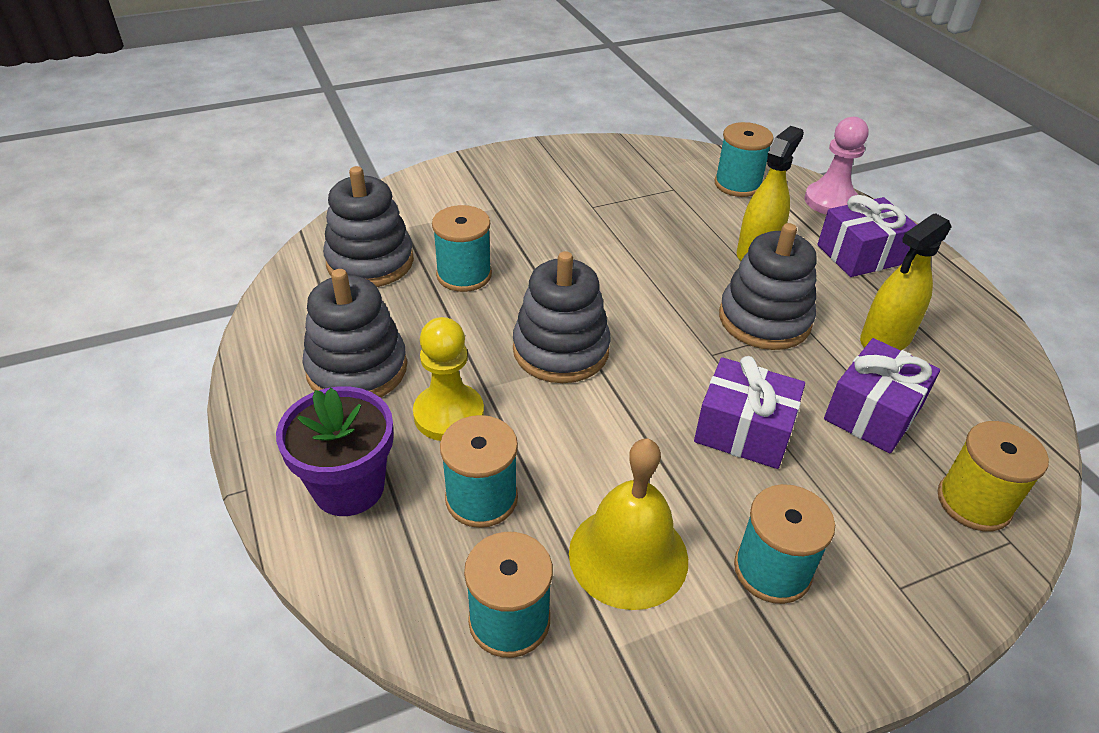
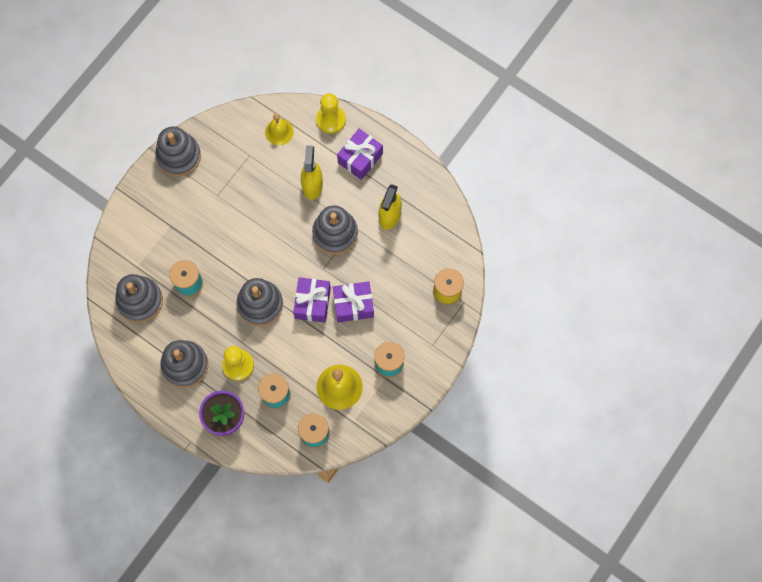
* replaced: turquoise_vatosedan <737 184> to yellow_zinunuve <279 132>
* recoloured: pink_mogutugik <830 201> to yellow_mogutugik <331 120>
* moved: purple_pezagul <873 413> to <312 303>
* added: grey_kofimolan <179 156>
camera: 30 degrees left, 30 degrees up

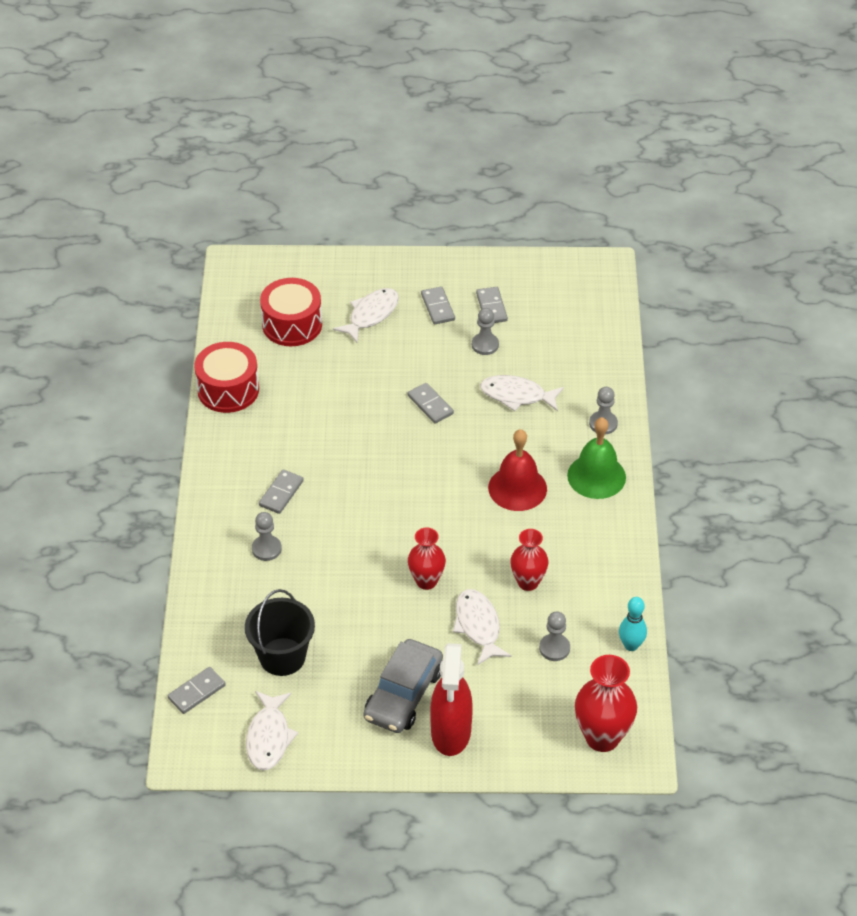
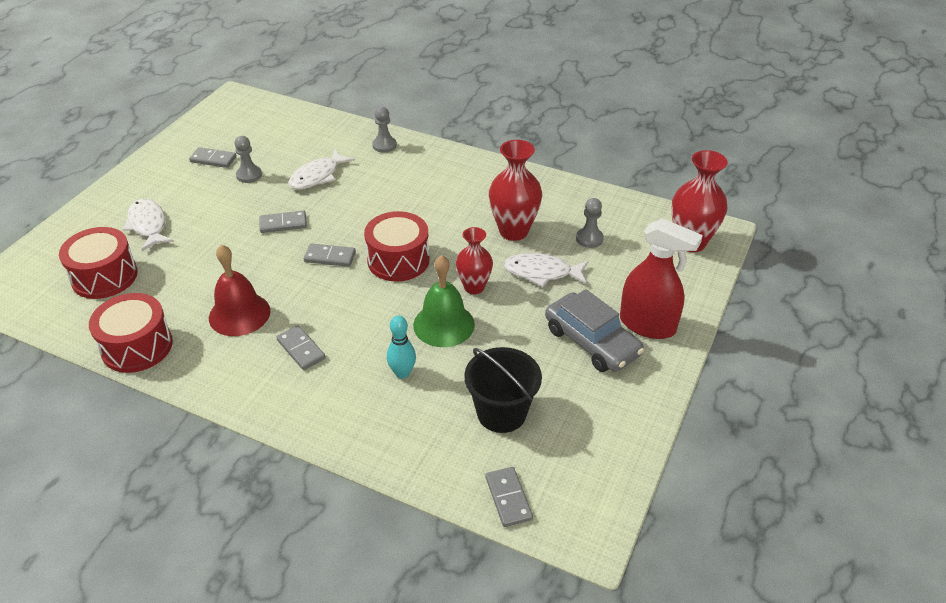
* removed: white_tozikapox <269 737>
* removed: grey_mogutugik <266 549>
* moved: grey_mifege <438 307> to <330 257>
* moved: red_zinunuve <517 488> to <239 314>
* resized: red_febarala <528 582> = <513 231> x1.53
* moved: green_zinunuve <596 476> to <443 324>
* moved: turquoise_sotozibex <631 645> to <402 373>
* added: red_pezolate <398 260>
camera: 65 degrees left, 5 degrees down

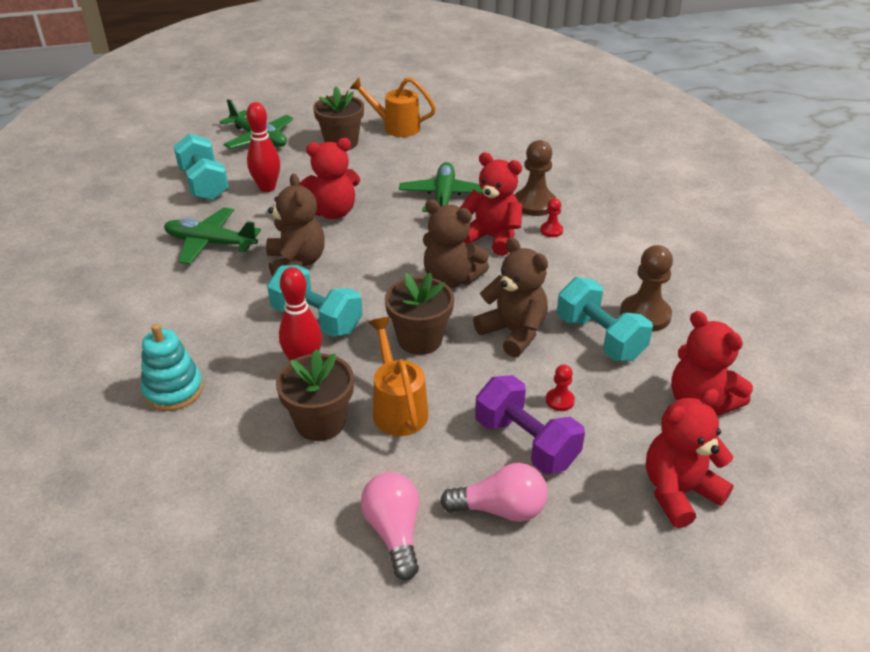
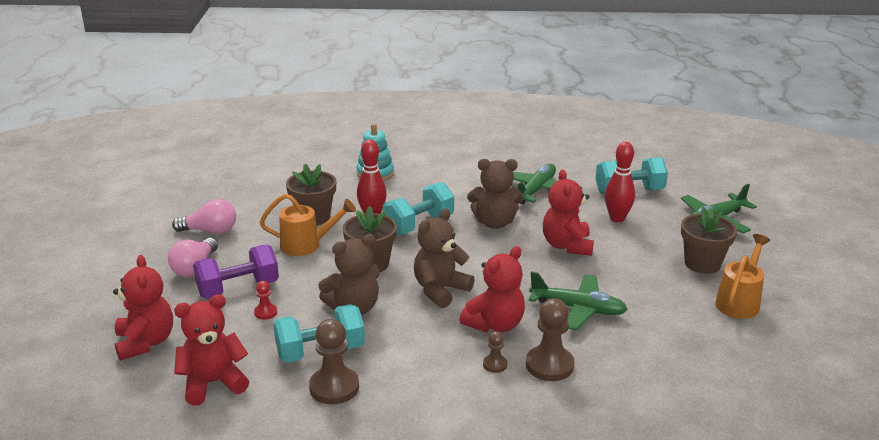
* recoloured: red_mogutugik <551 230> to brown_mogutugik <495 364>
camera: 105 degrees right, 10 degrees down

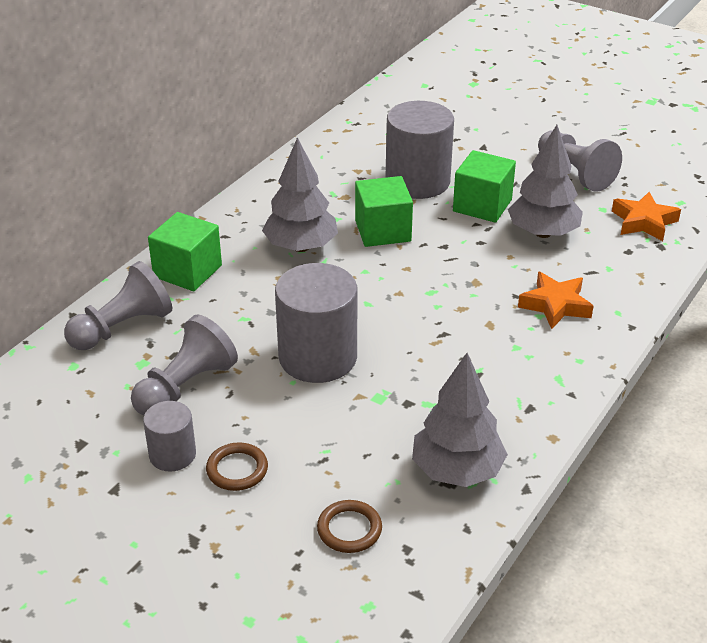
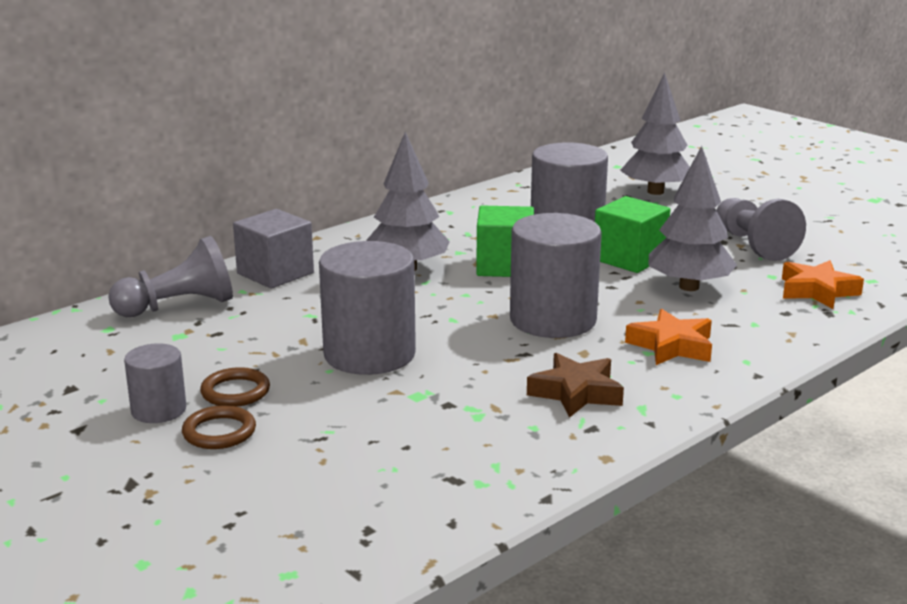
* removed: grey_mogutugik <186 386>
* recoloured: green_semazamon <187 271> to grey_semazamon <275 273>
* moved: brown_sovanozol <349 529> to <235 392>
* moved: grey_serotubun <457 470> to <655 192>
* added: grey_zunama <553 320>
* added: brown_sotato <576 393>
camera: 15 degrees right, 15 degrees down

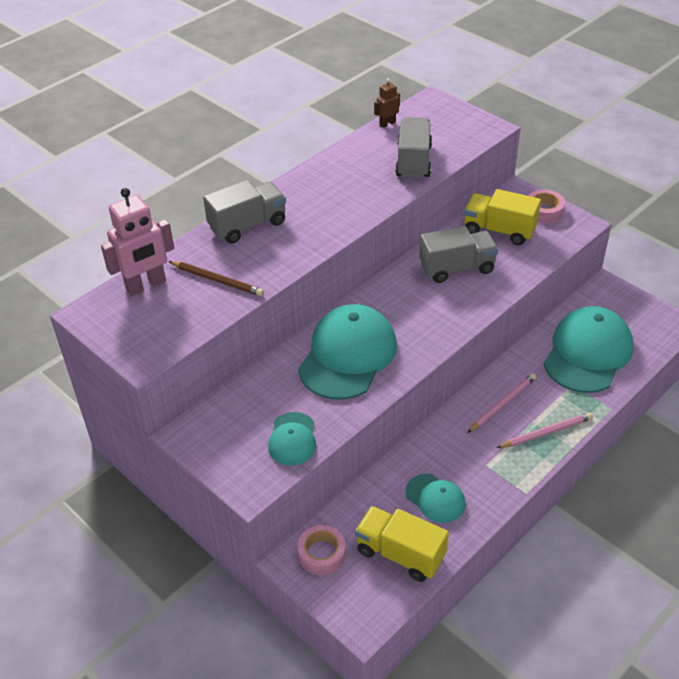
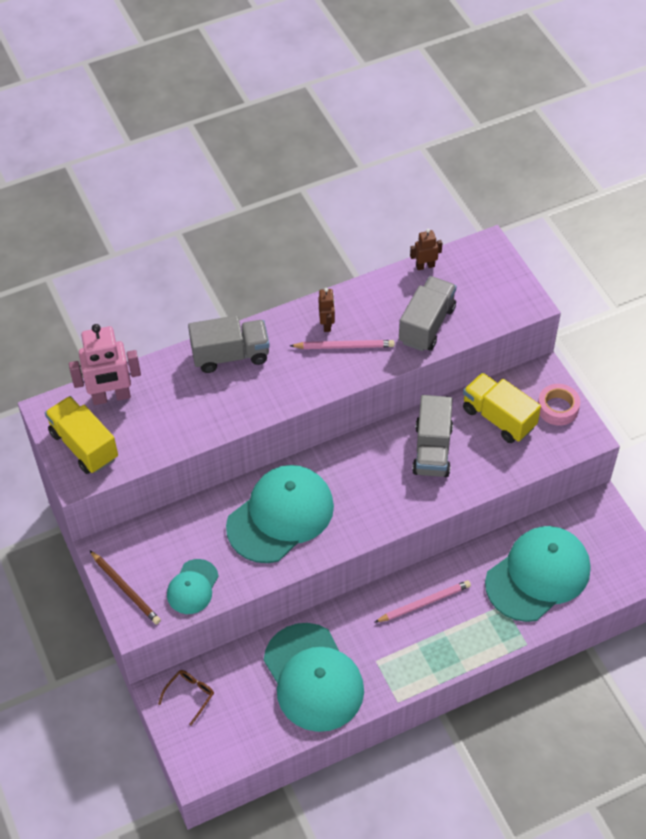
* moved: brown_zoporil <217 280> to <125 589>
* replaced: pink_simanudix <322 554> to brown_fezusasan <190 695>
* moved: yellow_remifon <400 554> to <84 445>
* resized: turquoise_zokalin <435 498> = <313 677> x1.94
* turned: grey_remifon <457 268> = <432 450> 90 degrees clockwise
* moved: pink_zoporil <546 432> to <344 346>
* added: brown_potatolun <327 324>
camera: 20 degrees right, 10 degrees up

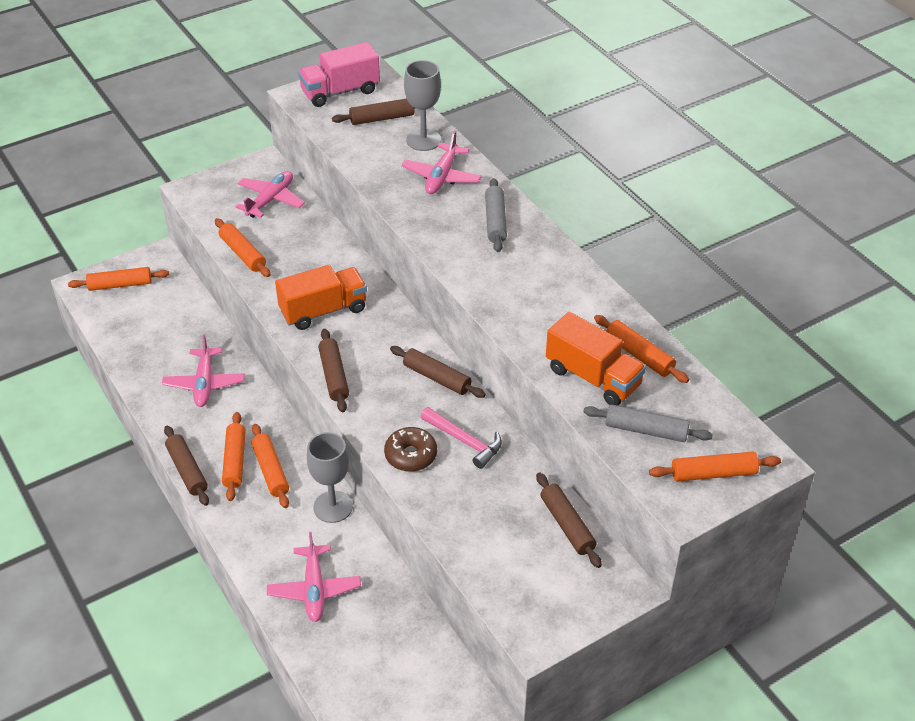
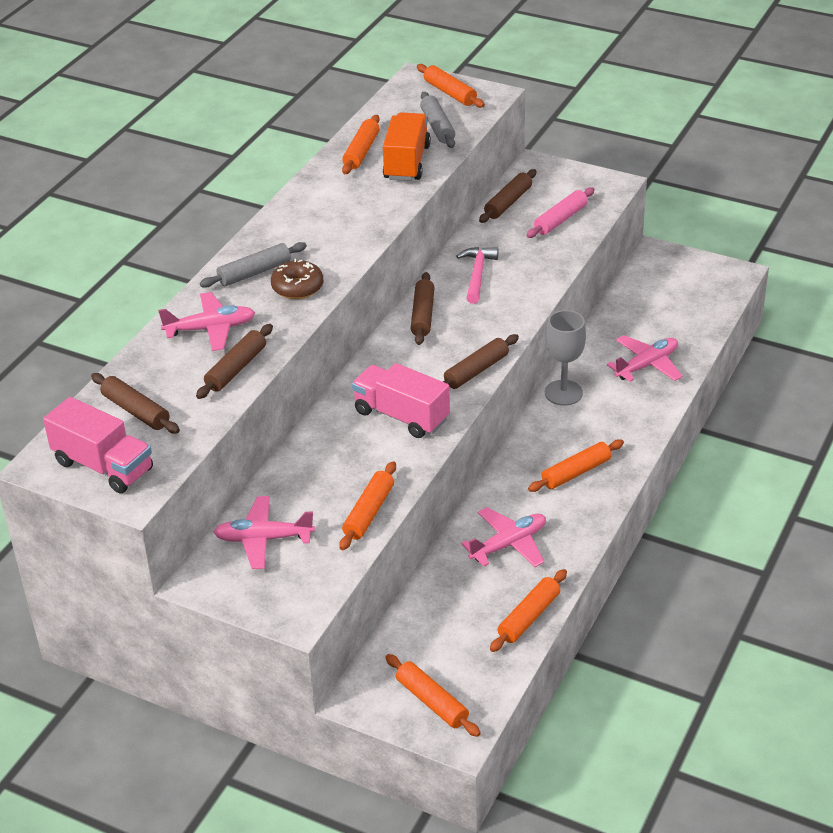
* moved: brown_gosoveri <187 470> to <236 368>
* moved: orange_gosoveri <270 471> to <529 617>
* recoloured: orange_remifon <323 310> to pink_remifon <401 416>
* moved: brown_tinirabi <411 455> to <297 287>
* removed: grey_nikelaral <423 140>
* added: pink_gosoveri <560 220>
camera: 120 degrees left, 5 degrees down

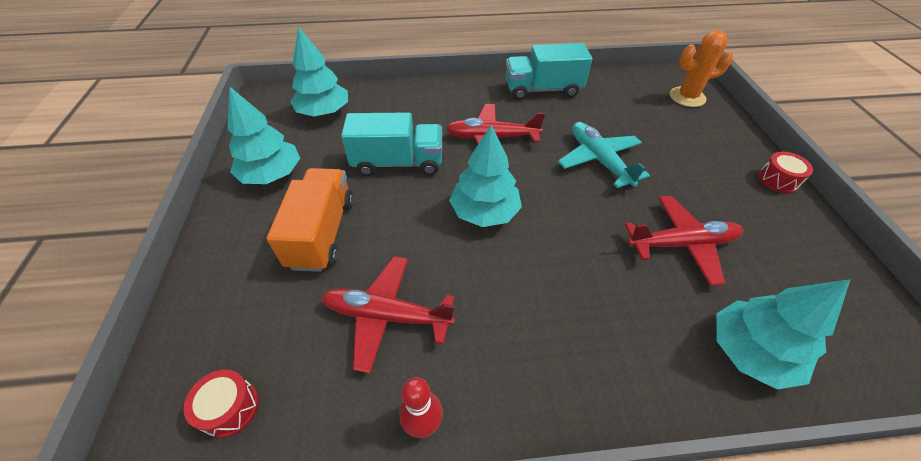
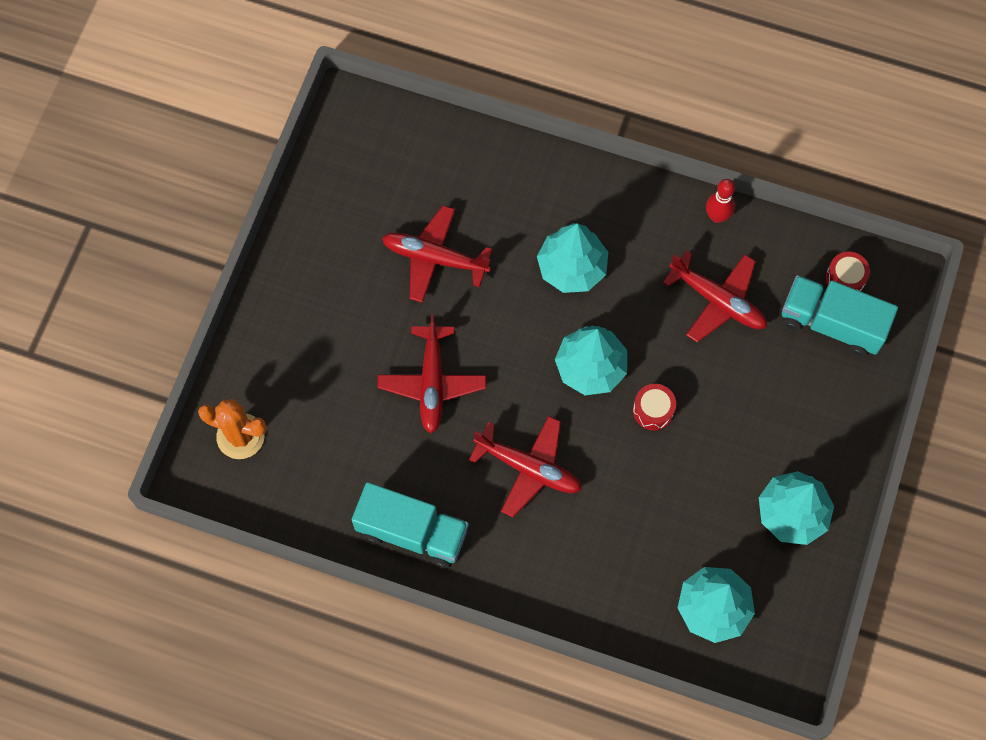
* removed: orange_remifon <322 233>
* moved: turquoise_remifon <398 163> to <831 323>
* recoloured: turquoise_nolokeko <599 160> to red_nolokeko <432 383>
* moved: turquoise_serotubun <749 352> to <572 267>
* moved: red_pezolate <778 180> to <653 410>
camera: 155 degrees left, 20 degrees up

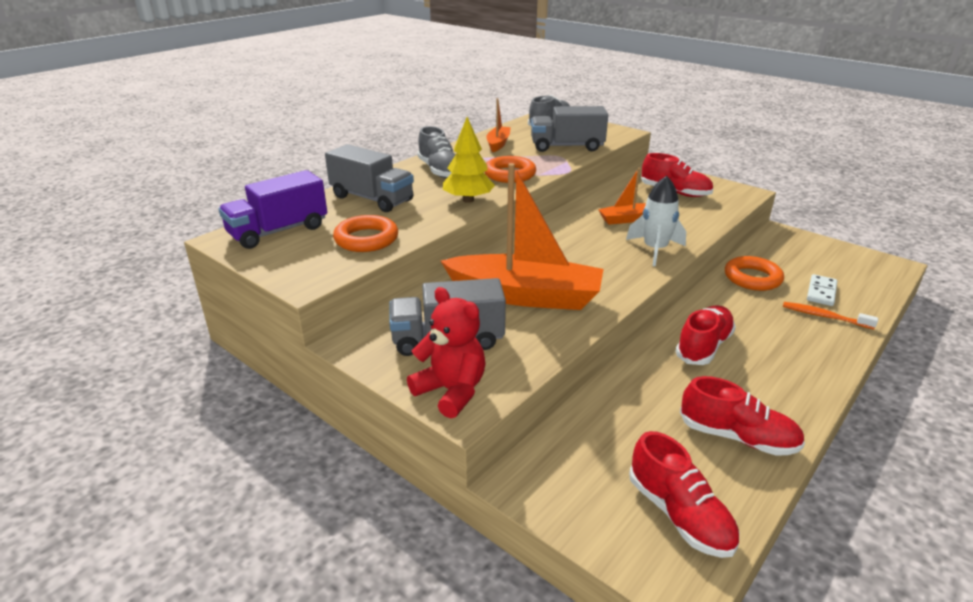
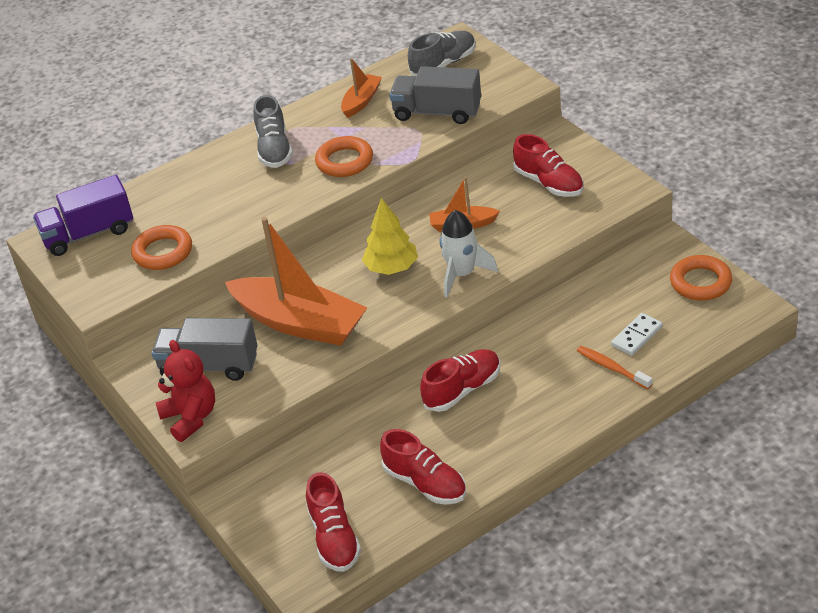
* removed: grey_remifon <372 199>
* moved: yellow_serotubun <468 200> to <391 268>
* moved: orange_sovanozol <752 278> to <700 282>
camera: 20 degrees right, 10 degrees up

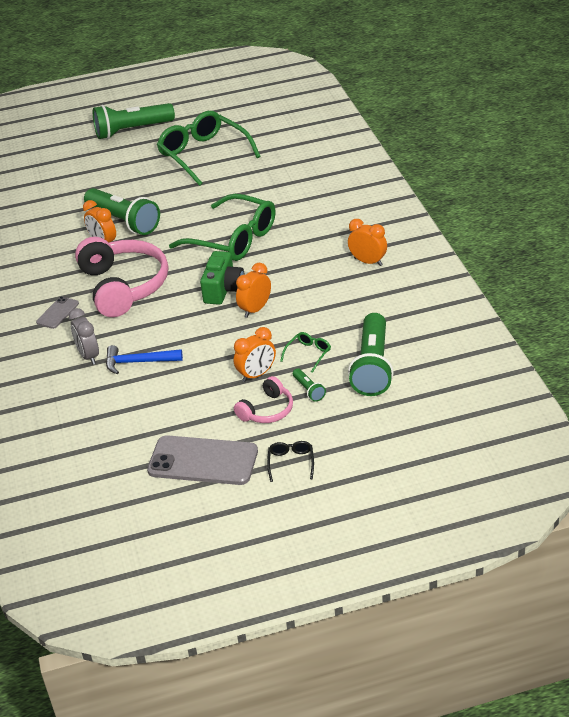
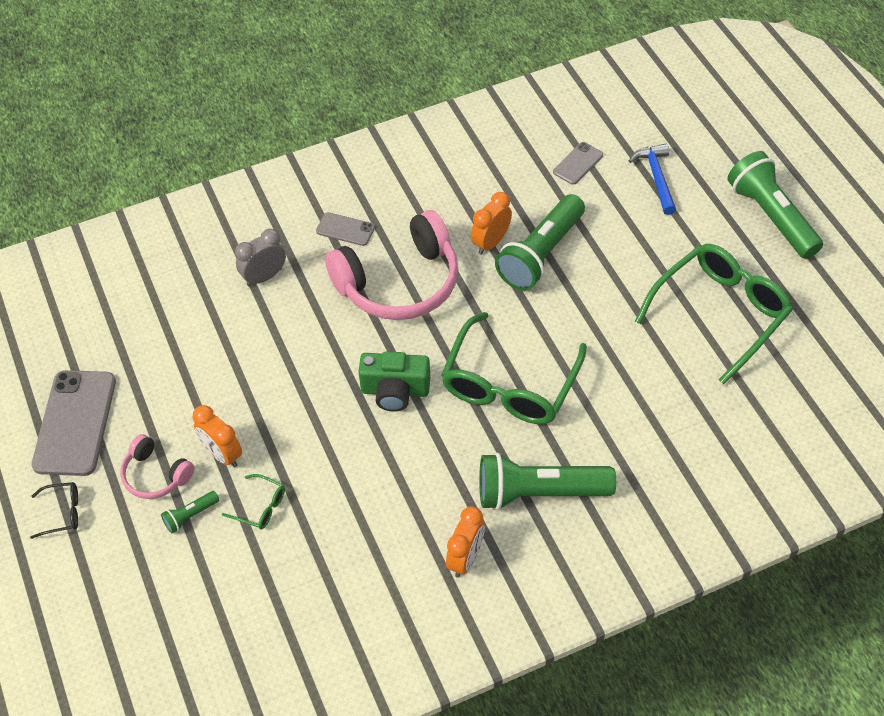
* moved: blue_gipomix <138 362> to <656 178>
* removed: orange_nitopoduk <255 309>
* moved: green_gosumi <373 367> to <539 493>
* added: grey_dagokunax <578 163>
camera: 80 degrees right, 15 degrees up

